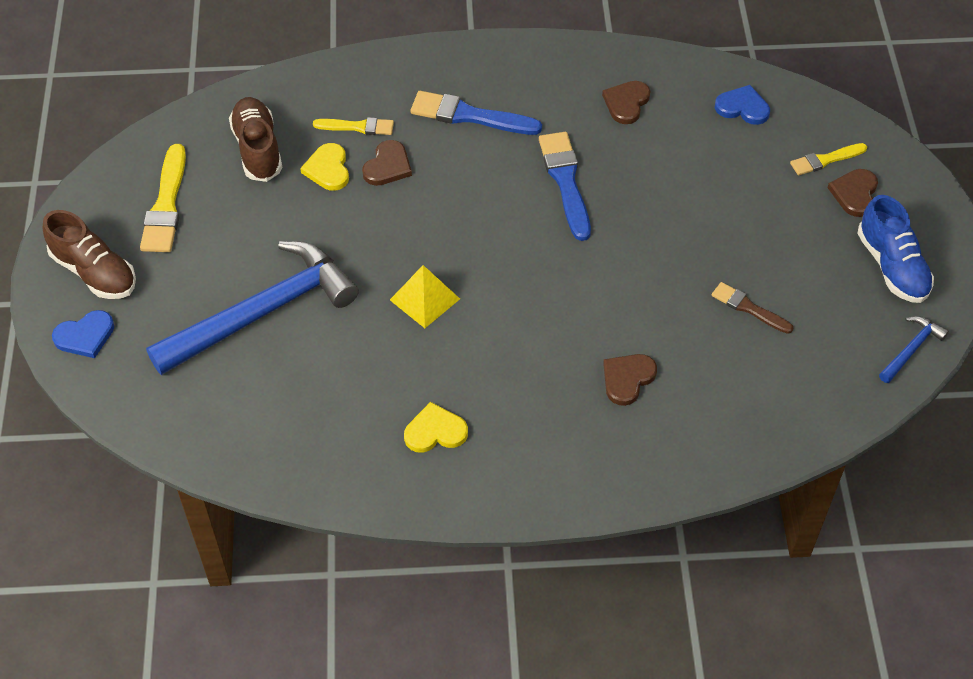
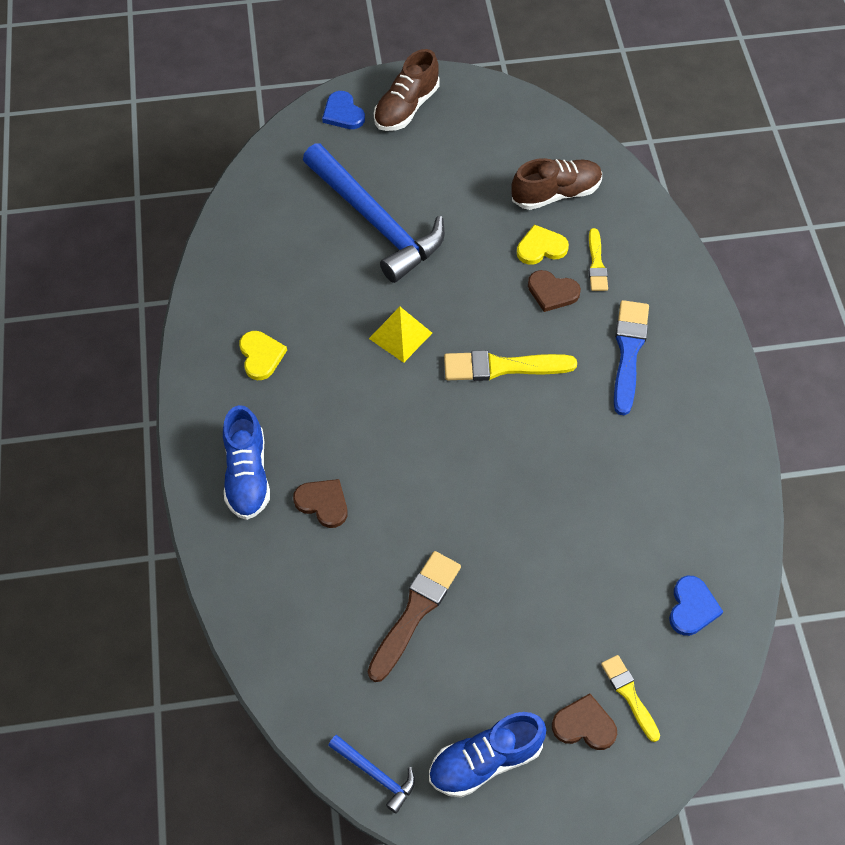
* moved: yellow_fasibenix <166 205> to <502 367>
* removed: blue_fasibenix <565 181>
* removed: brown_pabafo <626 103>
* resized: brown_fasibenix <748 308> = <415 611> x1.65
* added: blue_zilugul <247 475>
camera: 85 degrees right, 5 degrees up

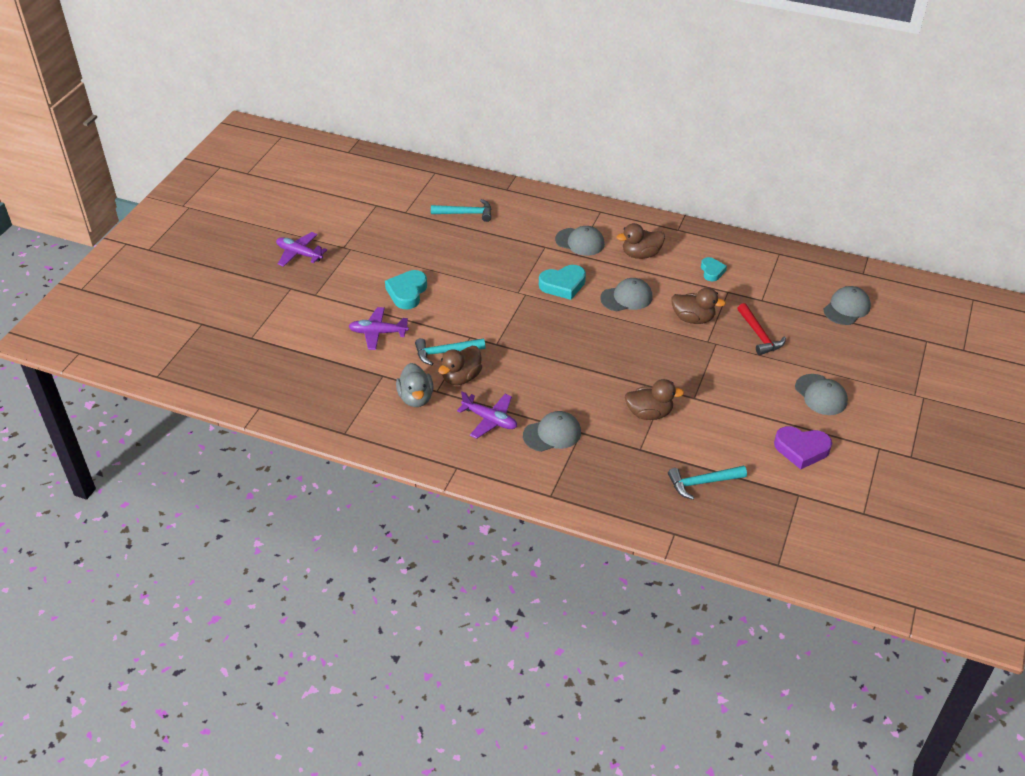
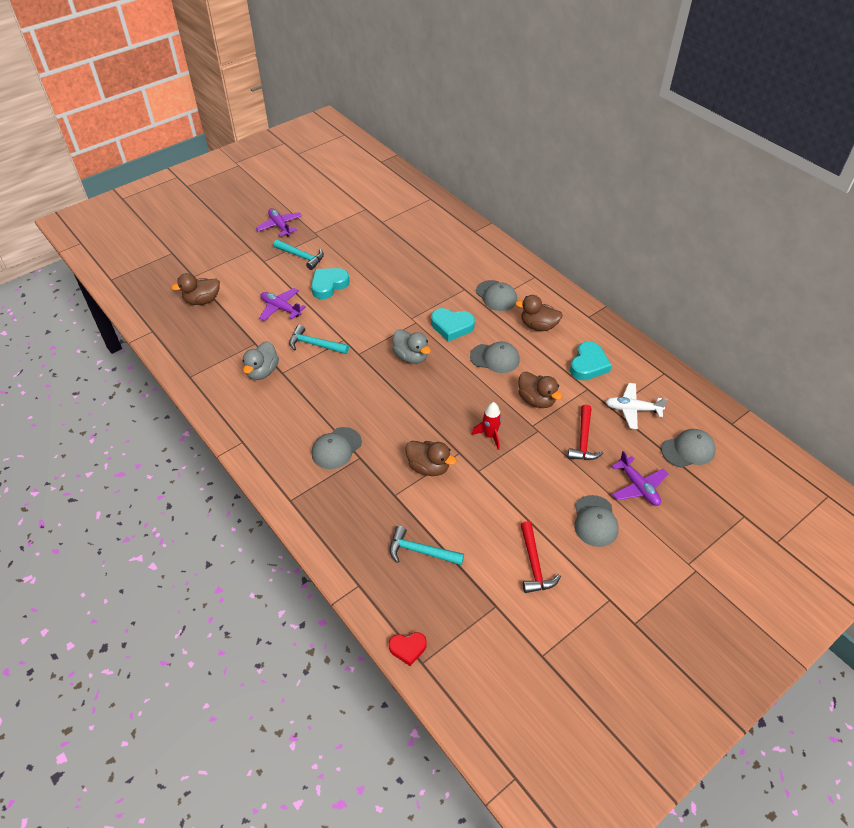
* moved: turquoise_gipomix <466 213> to <301 257>
* moved: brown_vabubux <461 377> to <202 300>
* moved: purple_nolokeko <490 420> to <638 486>
* turned: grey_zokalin <552 434> = <336 448> 120 degrees clockwise
* resized: turquoise_pabafo <712 271> = <588 365> x1.60
* replaced: purple_pabafo <801 449> to red_gipomix <534 564>
* added: red_pabafo <408 648>
* added: grey_vabubux <411 357>
* added: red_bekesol <490 435>
* added: white_nolokeko <632 409>
camera: 30 degrees right, 5 degrees up

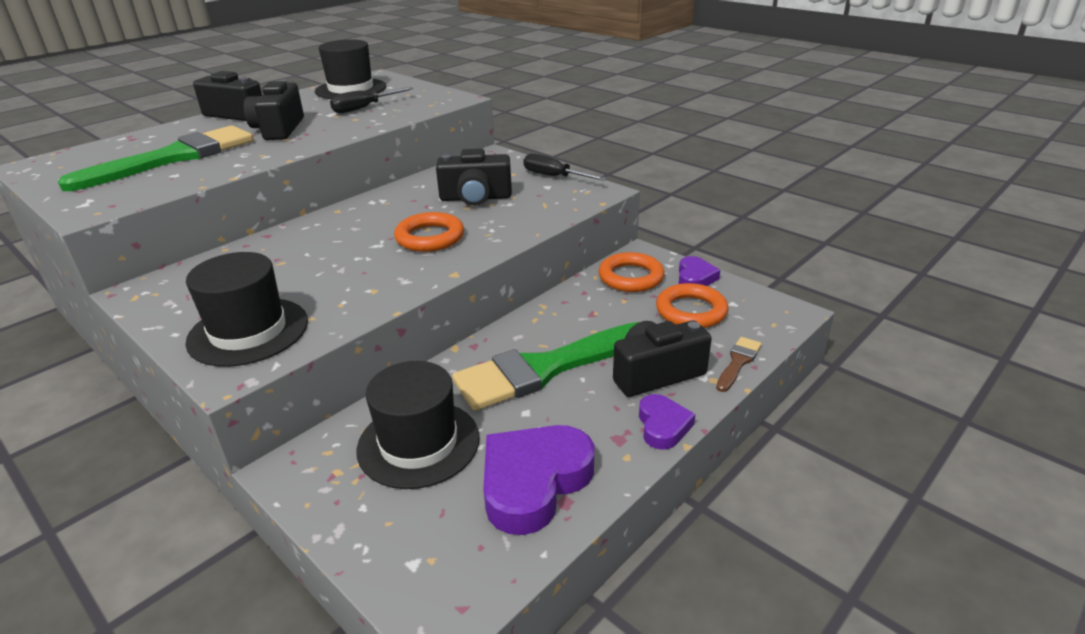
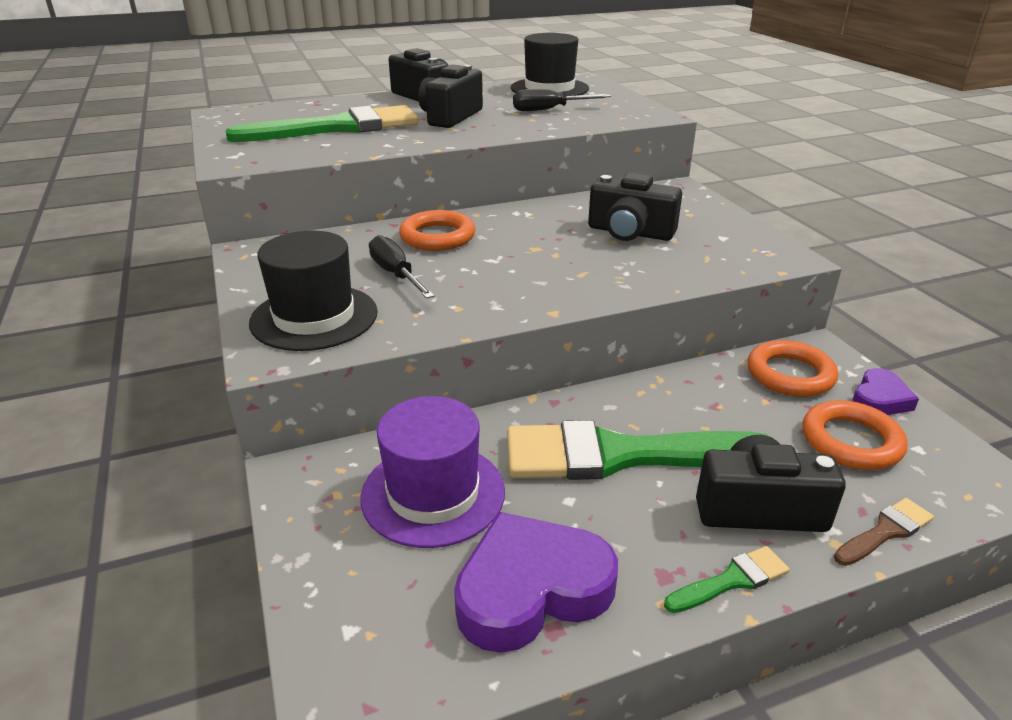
* recoloured: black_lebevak <418 443> to purple_lebevak <433 493>
* moved: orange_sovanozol <430 237> to <437 237>
* moved: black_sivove <554 176> to <396 274>
* replaced: purple_pabafo <663 426> to green_fasibenix <731 580>
camera: 25 degrees right, 0 degrees up

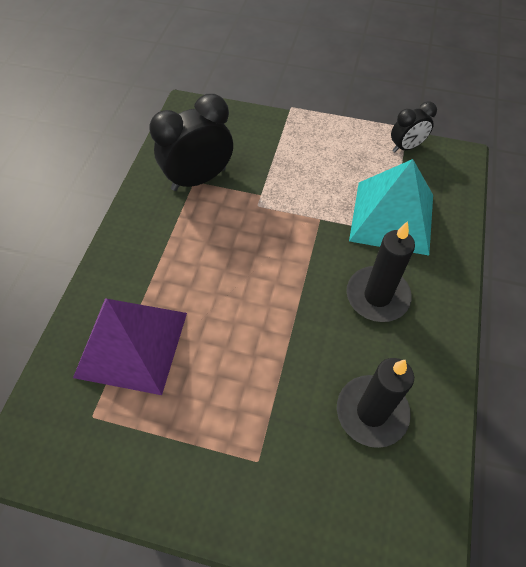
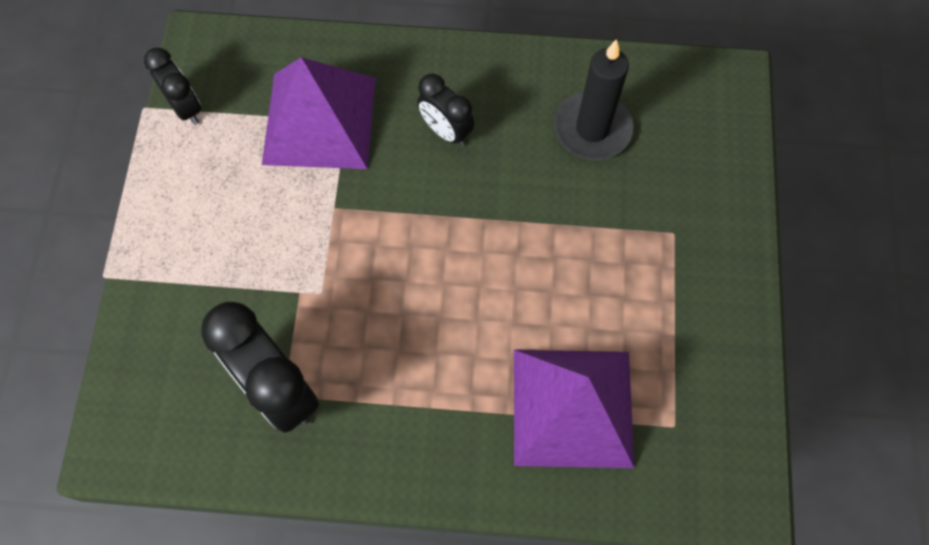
* replaced: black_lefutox <377 296> to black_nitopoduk <446 131>
* recoloured: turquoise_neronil <392 217> to purple_neronil <319 120>
camera: 100 degrees left, 10 degrees up

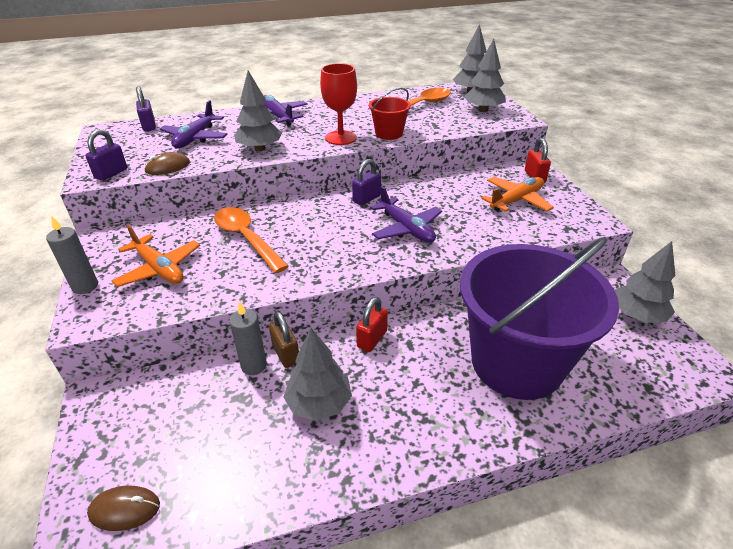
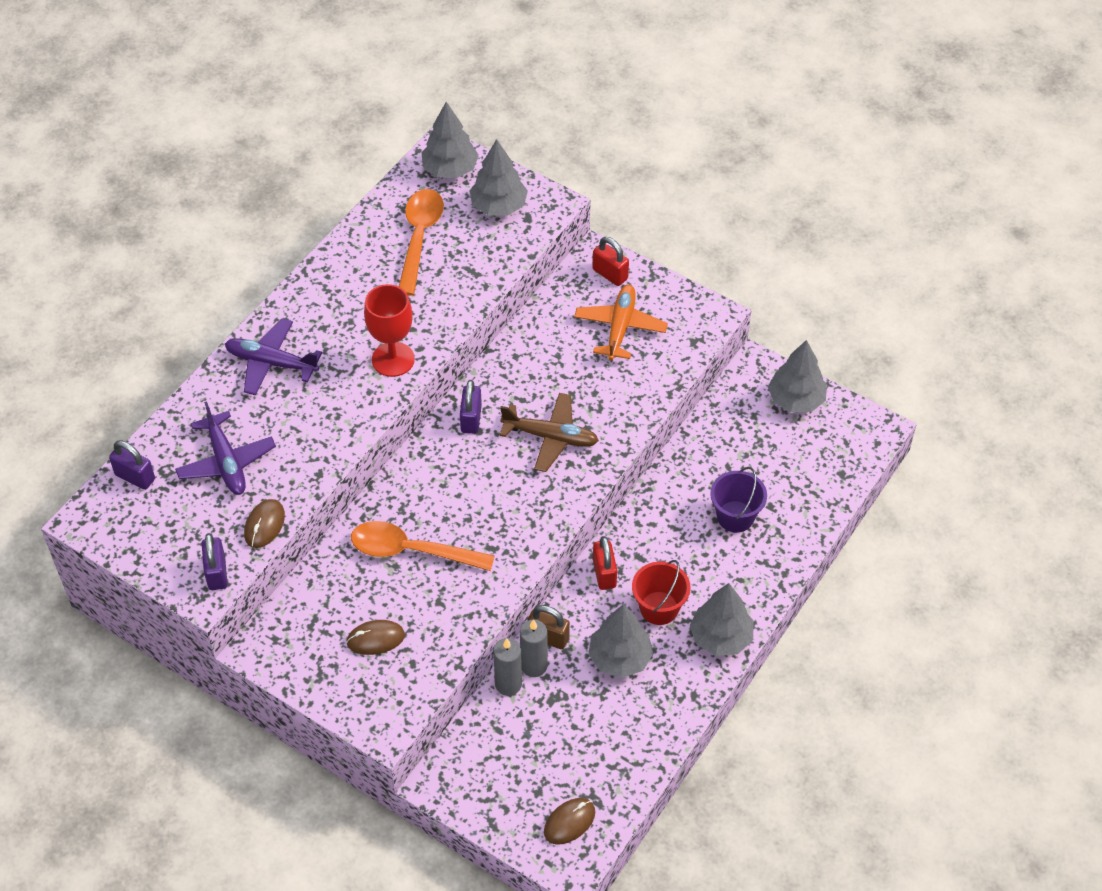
* moved: grey_lefutox <85 286> to <508 684>
* replaced: orange_nolokeko <159 269> to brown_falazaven <375 639>
* moved: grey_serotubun <260 148> to <721 637>
* moved: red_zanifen <389 133> to <659 608>
* recoloured: purple_nolokeko <406 228> to brown_nolokeko <550 437>
* resized: purple_zanifen <516 362> = <735 516> x0.42
camera: 40 degrees left, 15 degrees up

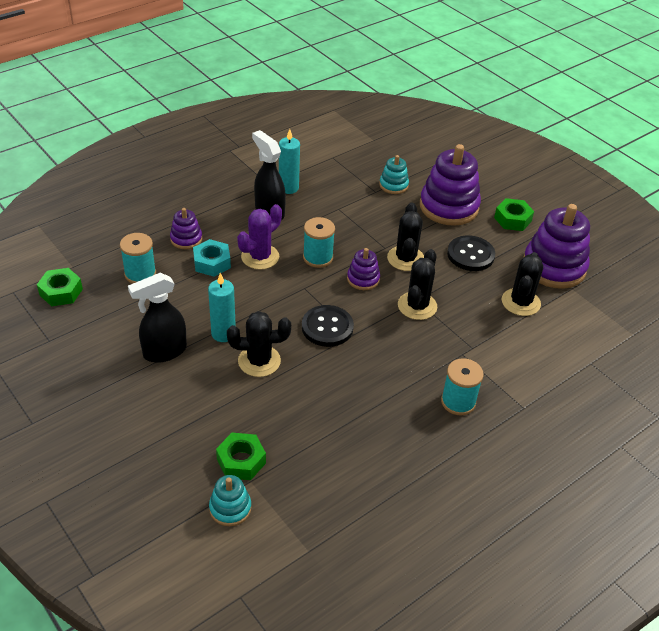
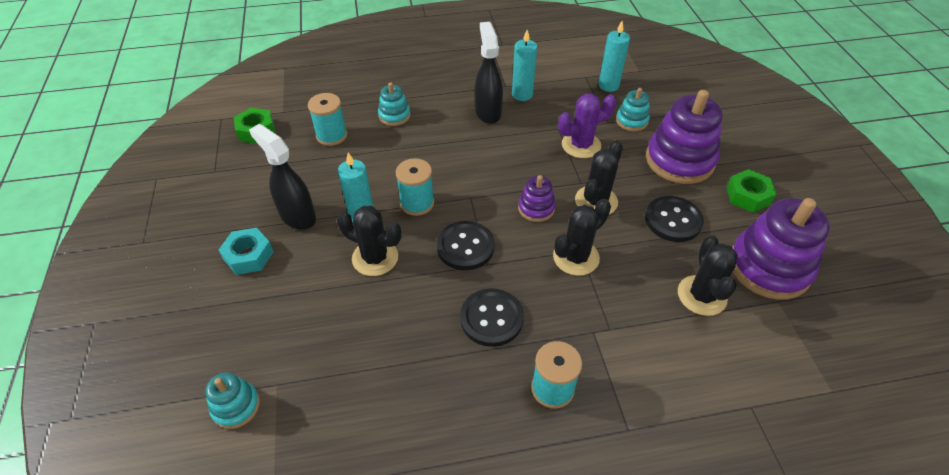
* turned: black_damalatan <164 352> = <297 216> 45 degrees clockwise
* recoloured: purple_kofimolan <186 239> to turquoise_kofimolan <394 115>
* moved: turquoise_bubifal <212 263> to <248 256>
* removed: green_bubifal <241 461>
* moved: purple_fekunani <260 257> to <581 145>
* moved: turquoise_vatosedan <318 257> to <417 203>
* turned: black_fekunani <520 302> = <701 295> 45 degrees counterclockwise
* added: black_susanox <491 318>
* added: turquoise_lefutox <608 85>
camera: 30 degrees right, 5 degrees up

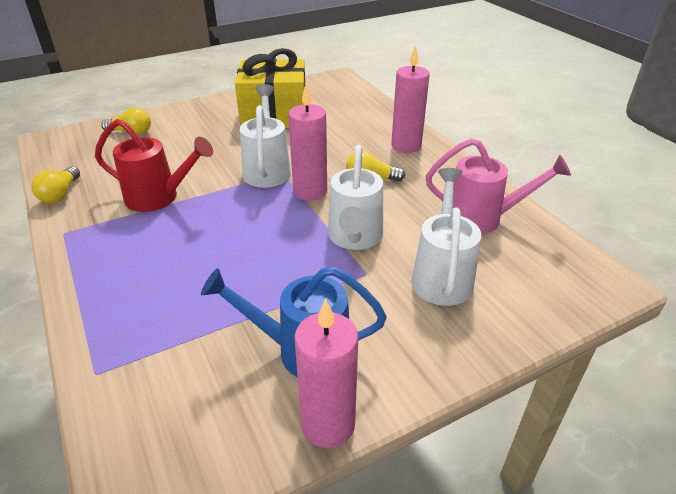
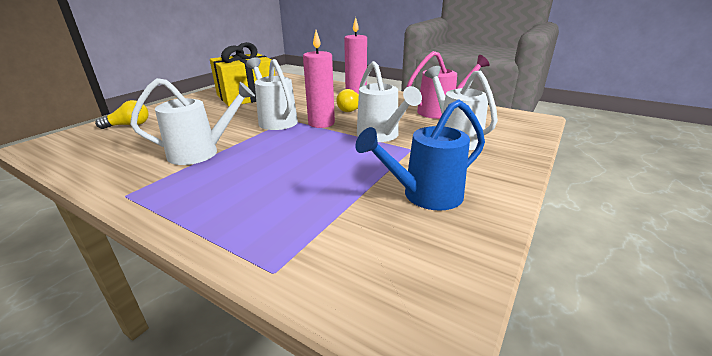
* removed: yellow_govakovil <60 194>
* recoloured: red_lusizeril <159 198> to white_lusizeril <201 153>
* removed: pink_lefutox <328 424>
camera: 30 degrees left, 10 degrees down

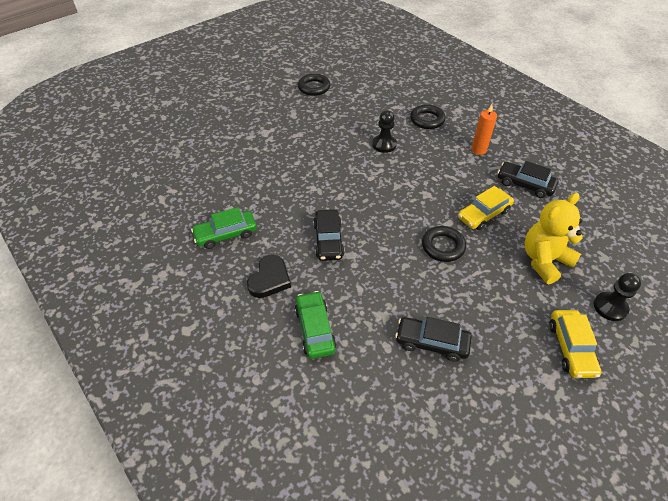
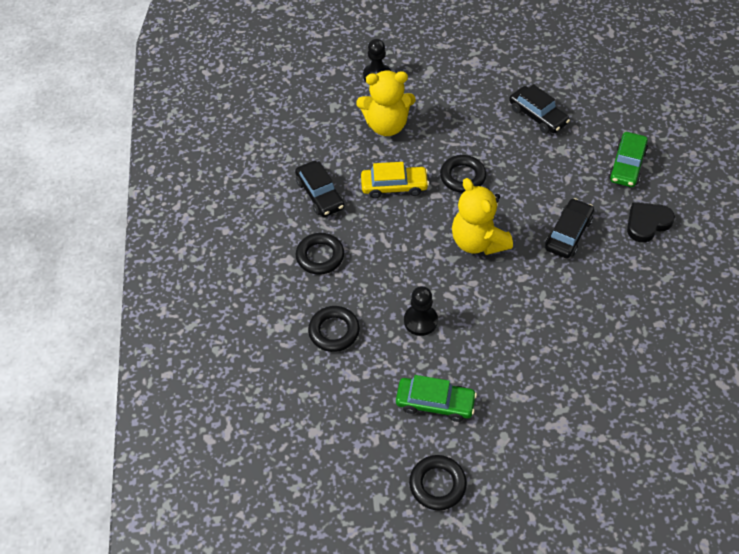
* moved: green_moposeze <226 234> to <435 403>
* replaced: orange_lefutox <478 150> to black_sovanozol <320 256>
* removed: yellow_moposeze <571 348>
* added: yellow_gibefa <478 242>
camera: 145 degrees left, 5 degrees up

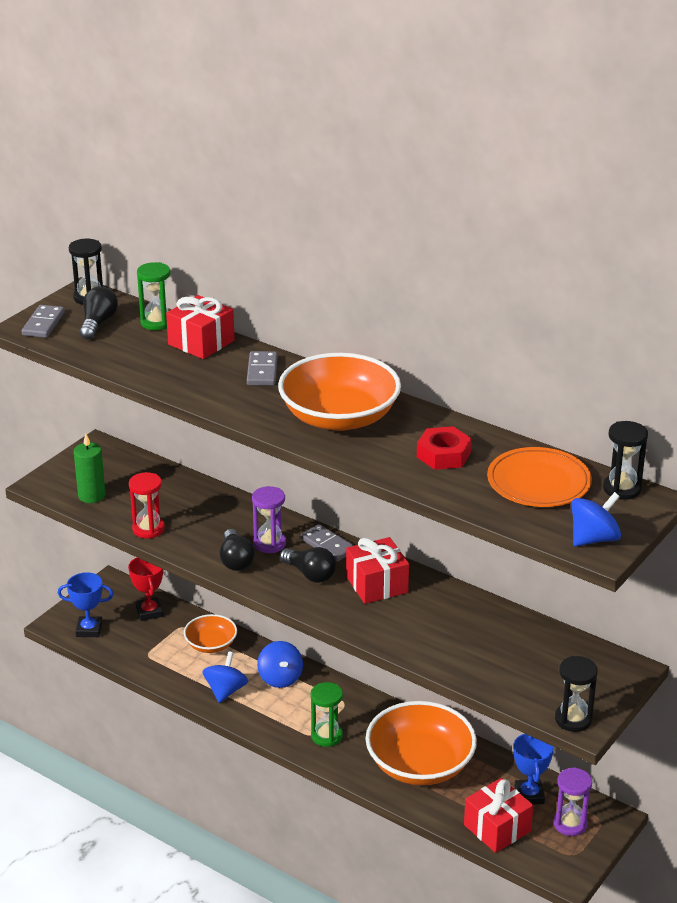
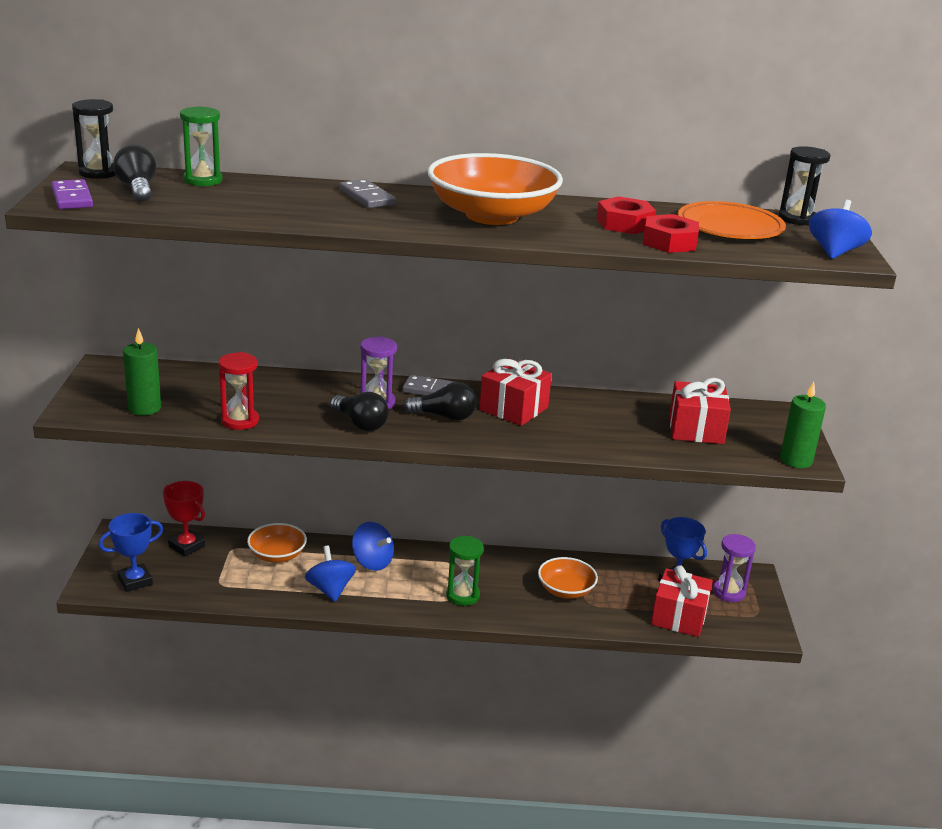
* recoloured: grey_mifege <43 324> to purple_mifege <72 198>
* moved: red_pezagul <201 342> to <696 429>
* resized: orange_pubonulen <420 764> = <566 590> x0.53
* replaced: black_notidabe <573 719> to green_lefutox <796 460>
* added: red_bubifal <669 242>
camera: 35 degrees left, 5 degrees down

